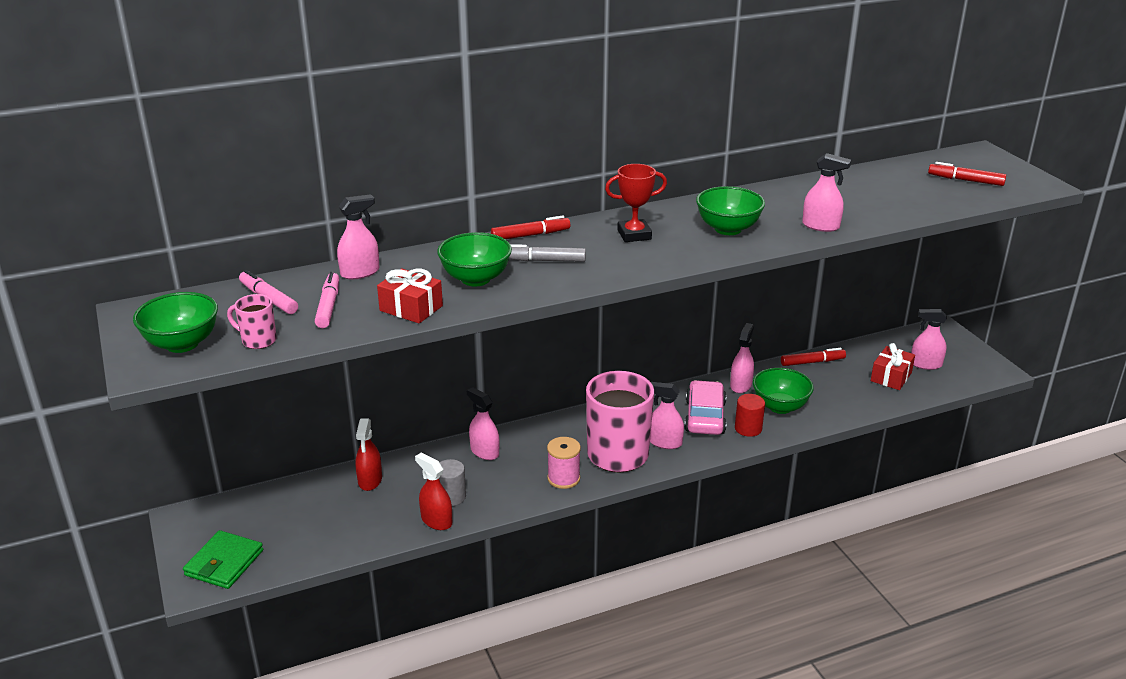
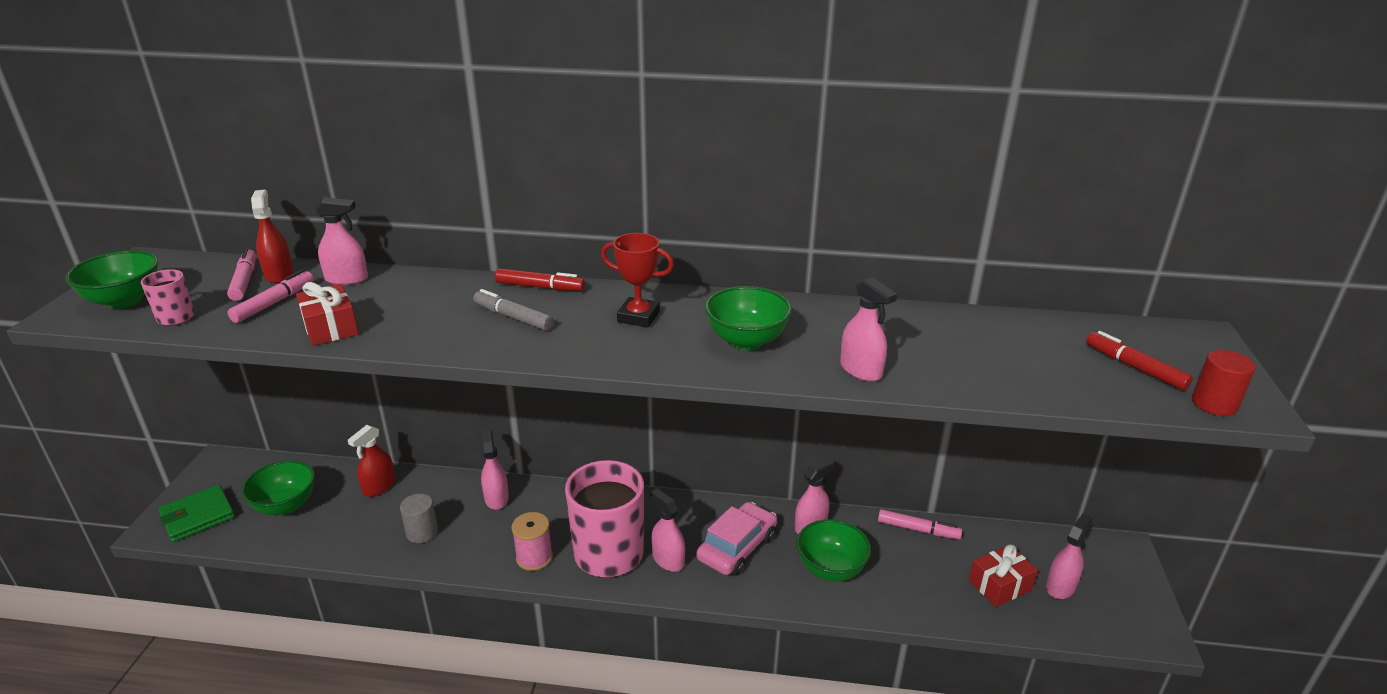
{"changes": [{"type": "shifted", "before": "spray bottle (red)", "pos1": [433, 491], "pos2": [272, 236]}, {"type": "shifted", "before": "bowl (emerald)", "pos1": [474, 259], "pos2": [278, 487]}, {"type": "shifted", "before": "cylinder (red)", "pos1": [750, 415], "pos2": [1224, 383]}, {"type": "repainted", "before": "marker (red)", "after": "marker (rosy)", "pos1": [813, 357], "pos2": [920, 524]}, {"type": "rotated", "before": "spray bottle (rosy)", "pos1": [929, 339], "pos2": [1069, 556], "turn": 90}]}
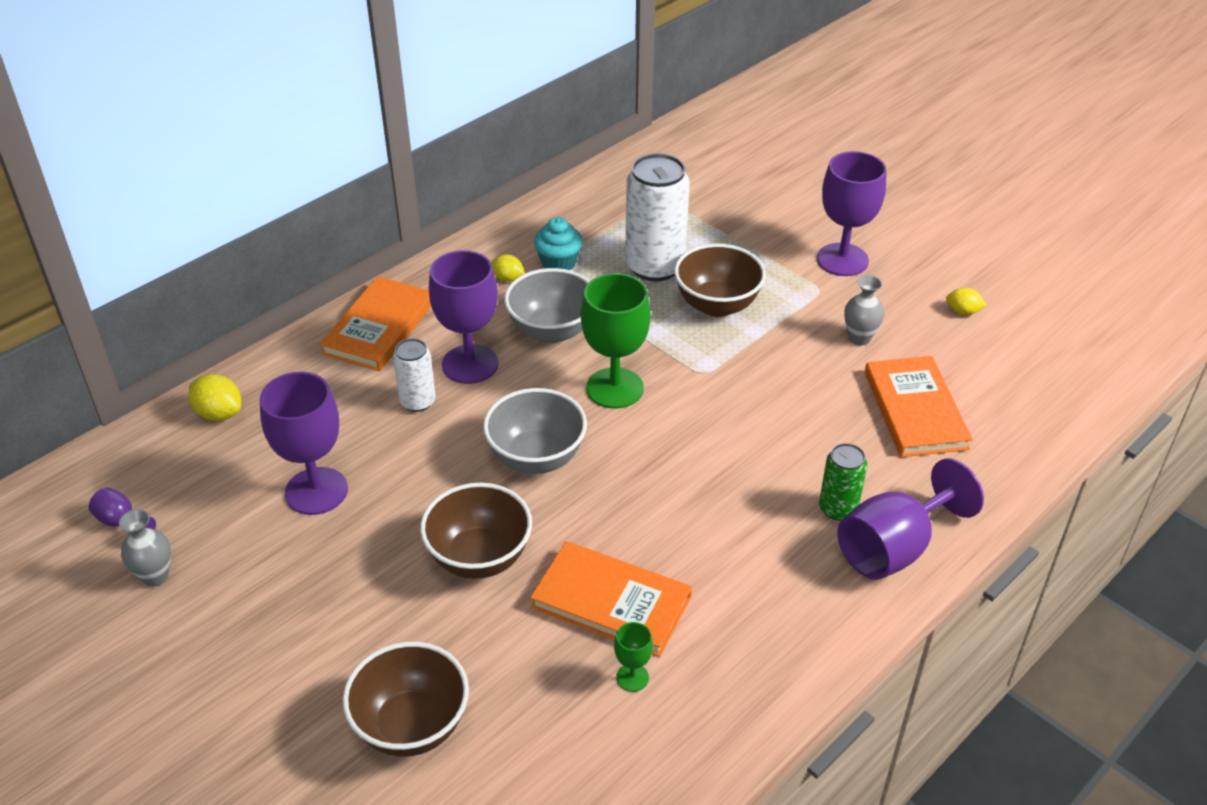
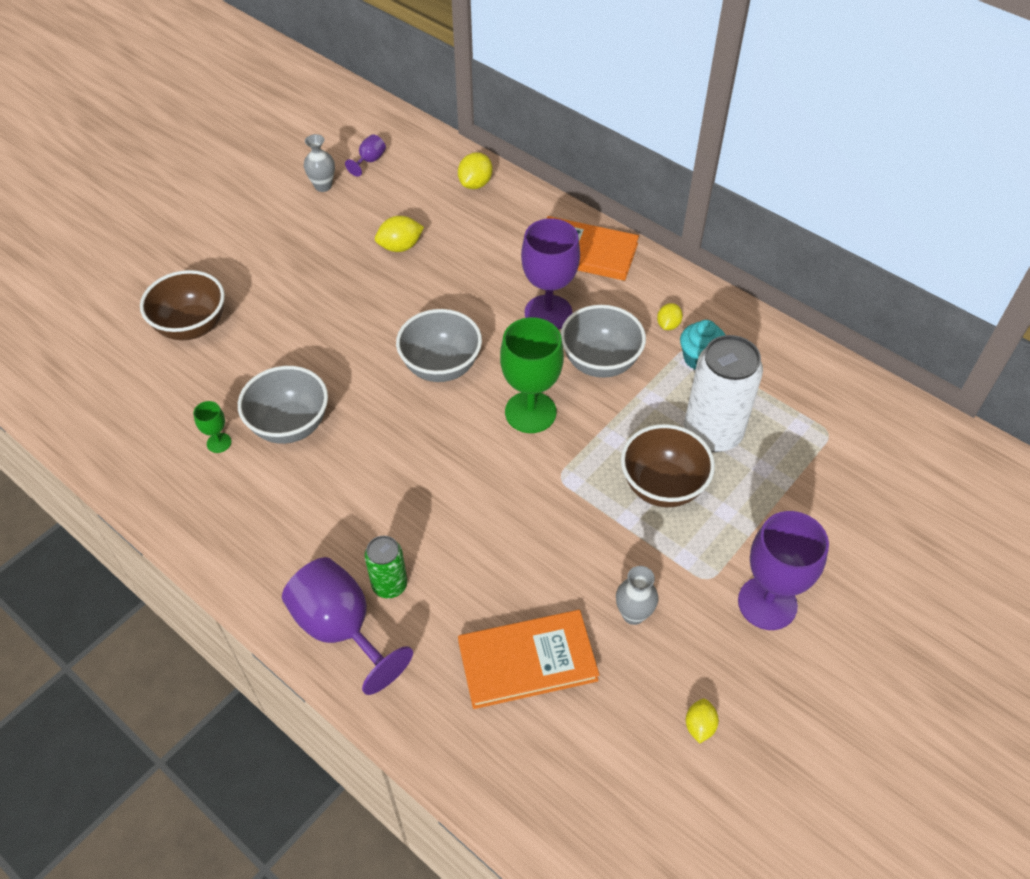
{"changes": [{"type": "swapped", "before": "goblet (purple)", "after": "lemon (bright yellow)", "pos1": [304, 443], "pos2": [399, 234]}, {"type": "gone", "before": "tin (snow-white)", "pos1": [414, 375]}, {"type": "gone", "before": "bowl (dark brown)", "pos1": [476, 531]}, {"type": "swapped", "before": "hardback (orange)", "after": "bowl (grey)", "pos1": [611, 599], "pos2": [283, 405]}]}
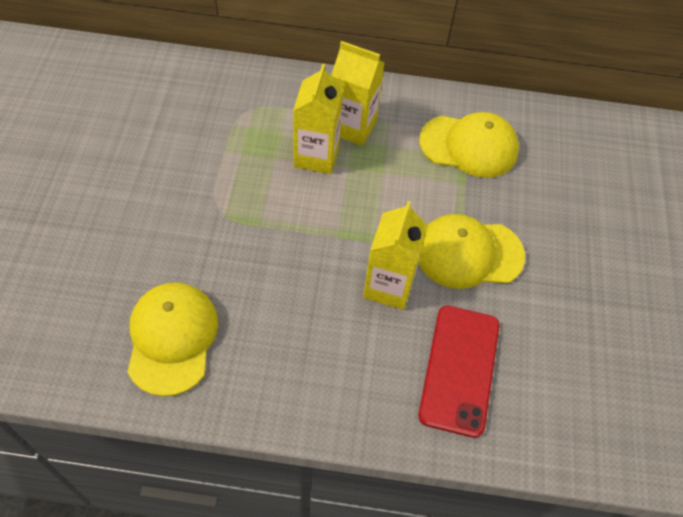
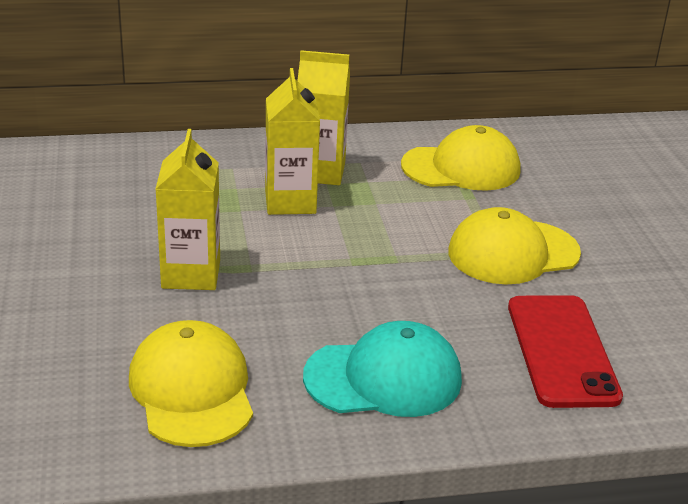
{"changes": [{"type": "shifted", "before": "carton (bright yellow)", "pos1": [395, 255], "pos2": [188, 209]}, {"type": "new", "after": "peaked cap (teal)", "pos2": [382, 369]}]}
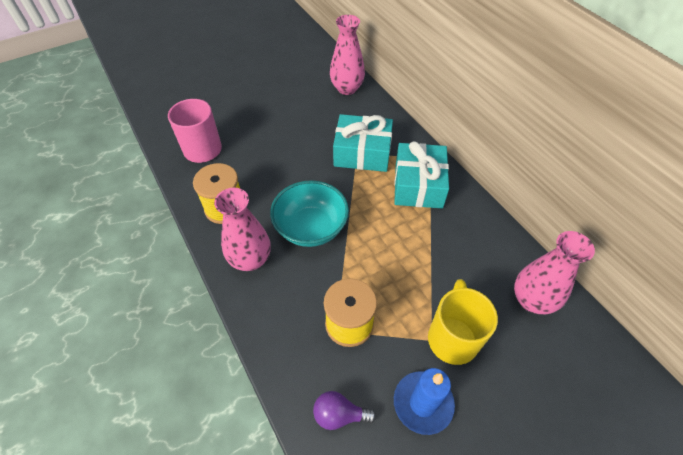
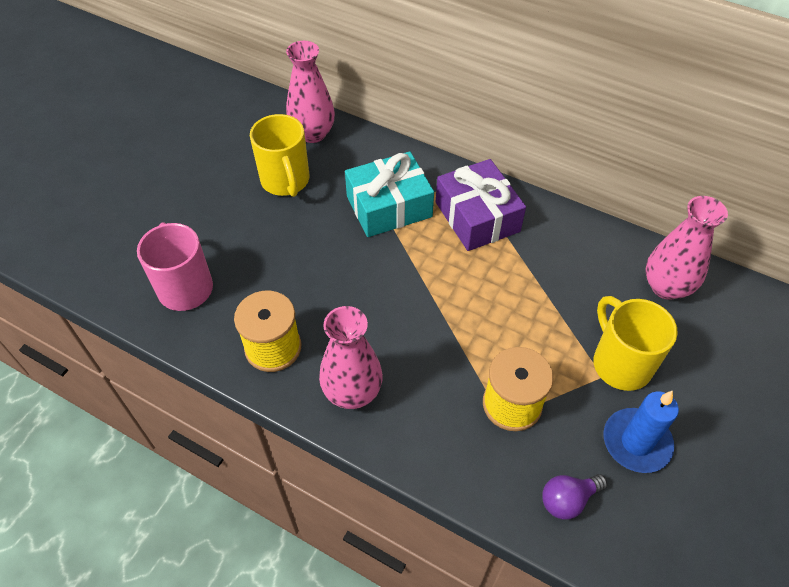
{"changes": [{"type": "gone", "before": "bowl (teal)", "pos1": [309, 213]}, {"type": "repainted", "before": "wrapped gift (teal)", "after": "wrapped gift (purple)", "pos1": [421, 174], "pos2": [481, 205]}, {"type": "new", "after": "mug (bright yellow)", "pos2": [280, 155]}]}
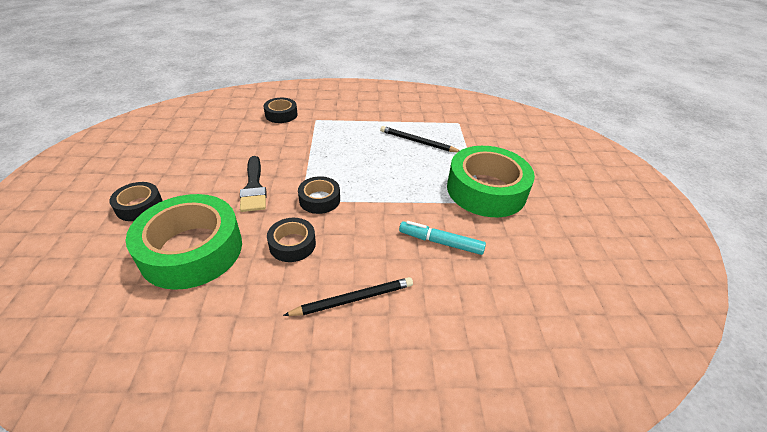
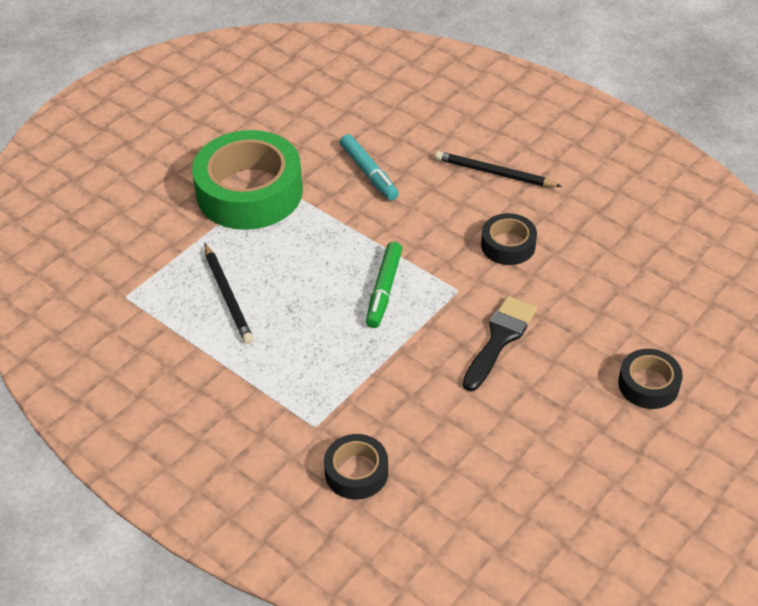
{"changes": [{"type": "gone", "before": "roll of tape (emerald)", "pos1": [184, 242]}, {"type": "gone", "before": "roll of tape (black)", "pos1": [319, 195]}, {"type": "new", "after": "marker (emerald)", "pos2": [384, 285]}]}
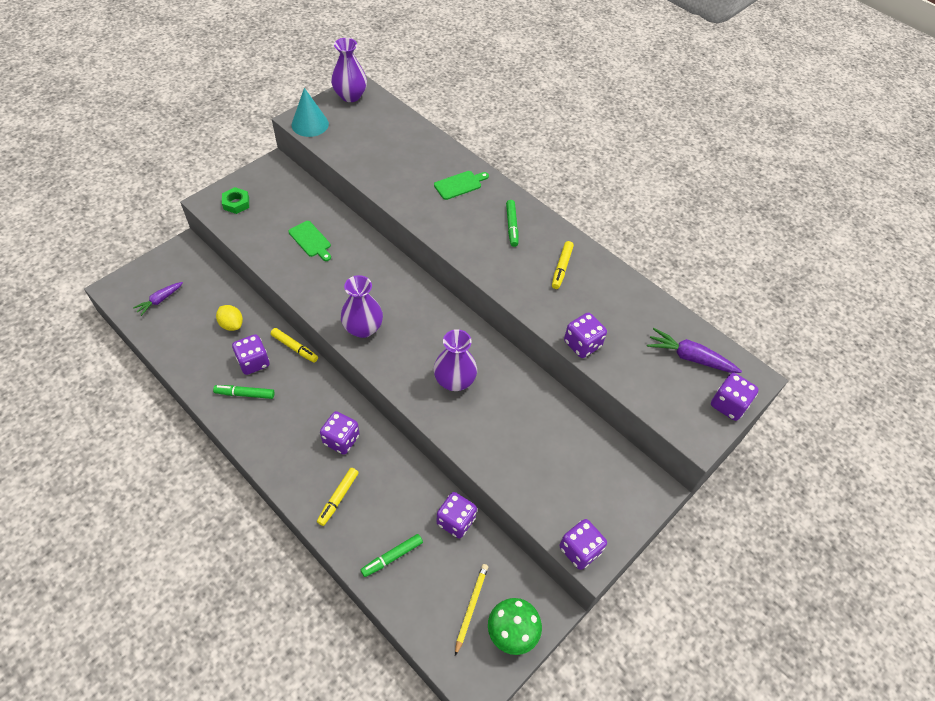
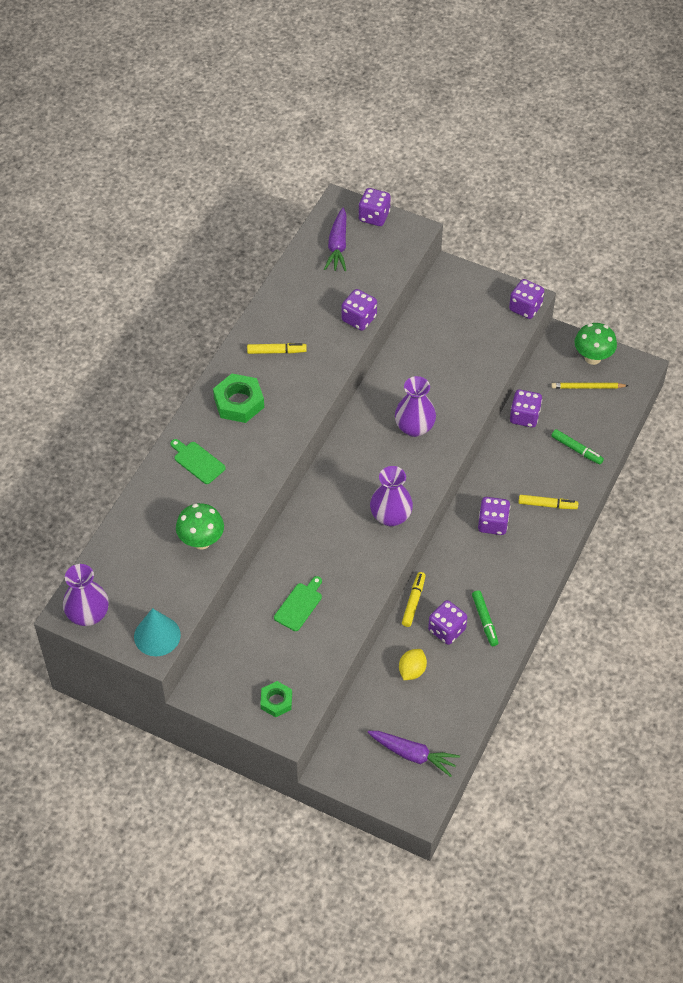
{"changes": [{"type": "scaled", "before": "toy carrot (purple)", "pos1": [158, 299], "pos2": [414, 754], "scale": 1.52}, {"type": "swapped", "before": "marker (emerald)", "after": "hex nut (emerald)", "pos1": [512, 223], "pos2": [238, 398]}, {"type": "new", "after": "fungus (emerald)", "pos2": [200, 526]}]}
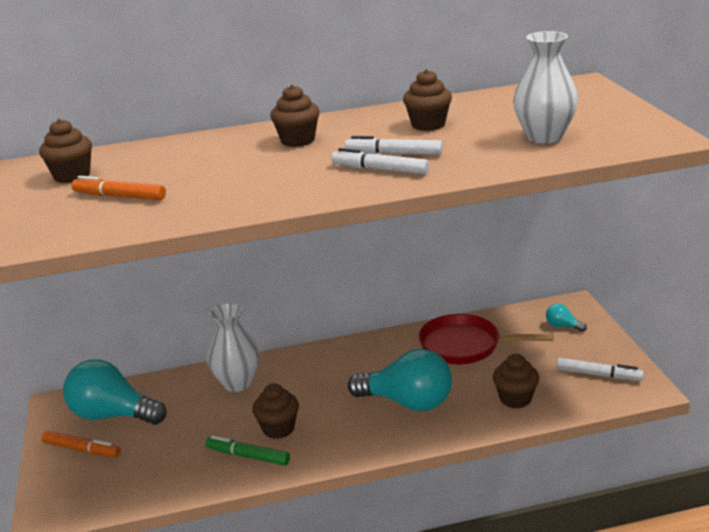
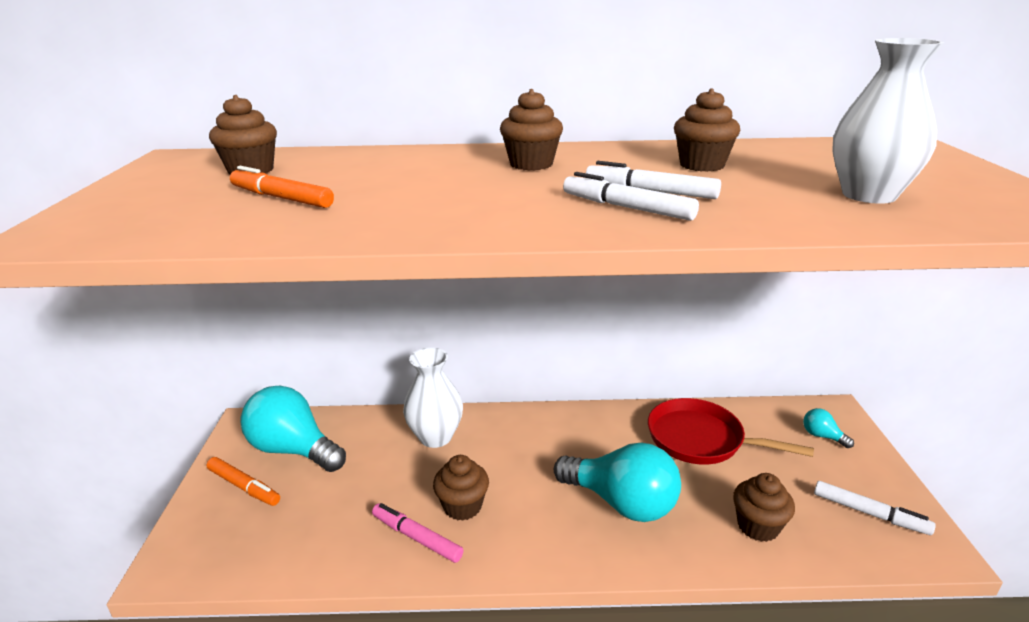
{"changes": [{"type": "repainted", "before": "marker (emerald)", "after": "marker (rosy)", "pos1": [247, 450], "pos2": [417, 533]}]}
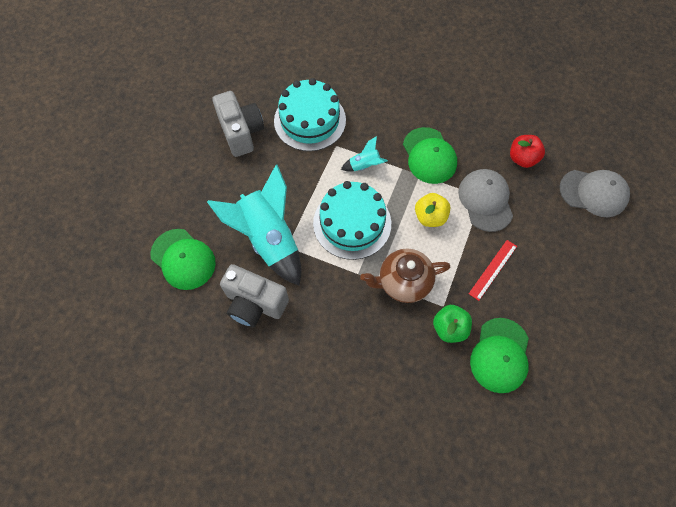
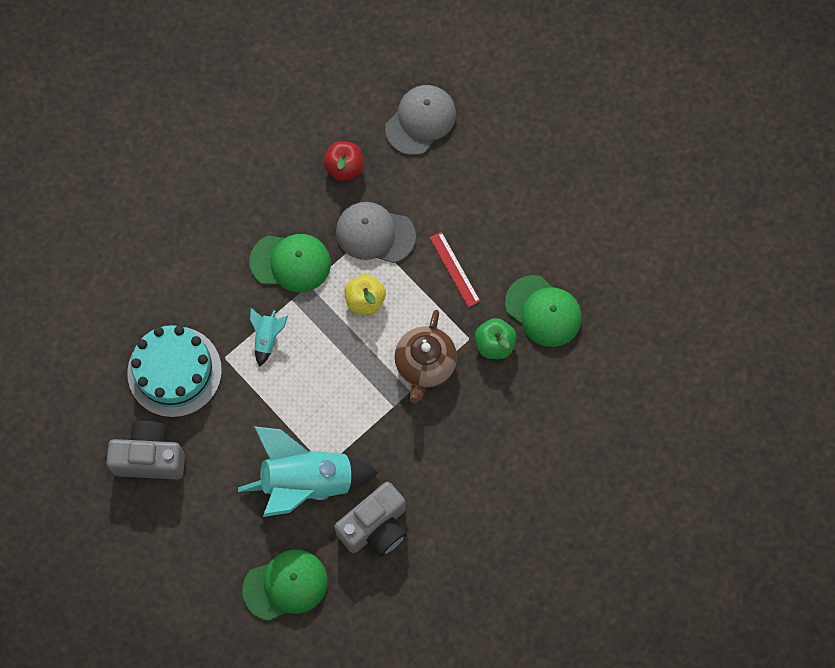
{"changes": [{"type": "gone", "before": "gateau (teal)", "pos1": [352, 220]}]}
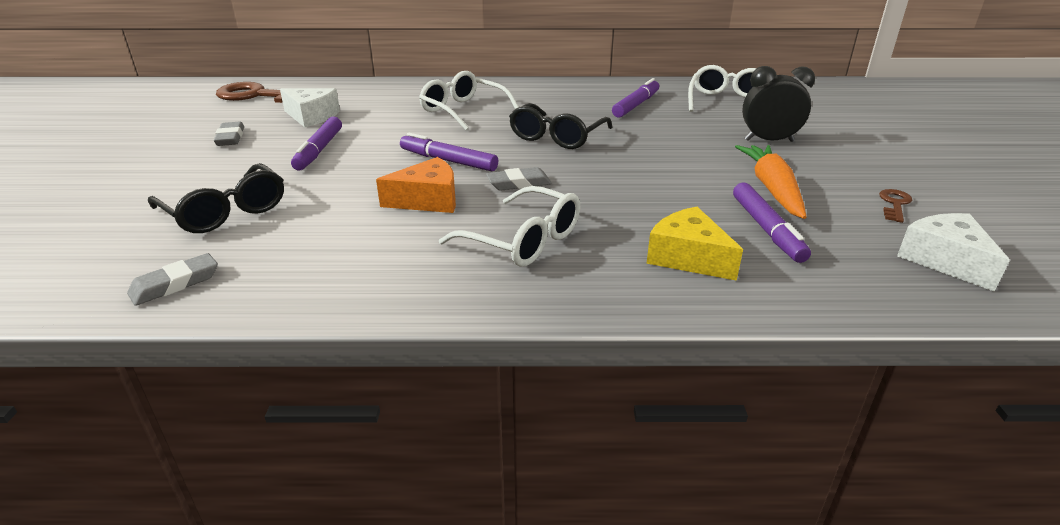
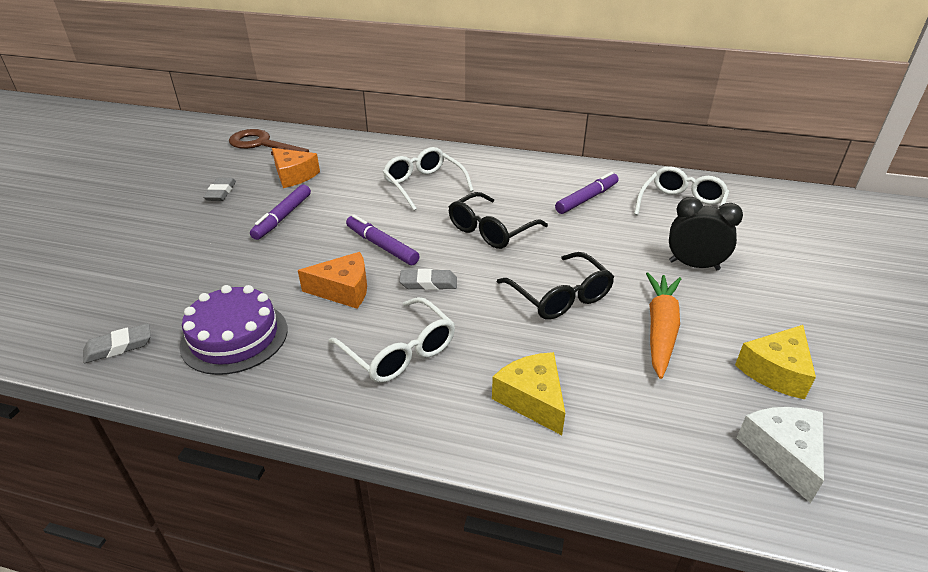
{"changes": [{"type": "shifted", "before": "spectacles (black)", "pos1": [216, 198], "pos2": [555, 286]}, {"type": "repainted", "before": "piece of cheese (snow-white)", "after": "piece of cheese (orange)", "pos1": [310, 107], "pos2": [296, 168]}, {"type": "gone", "before": "marker (purple)", "pos1": [772, 222]}, {"type": "swapped", "before": "key (dark brown)", "after": "piece of cheese (bright yellow)", "pos1": [895, 206], "pos2": [775, 362]}, {"type": "new", "after": "gateau (purple)", "pos2": [234, 330]}]}
